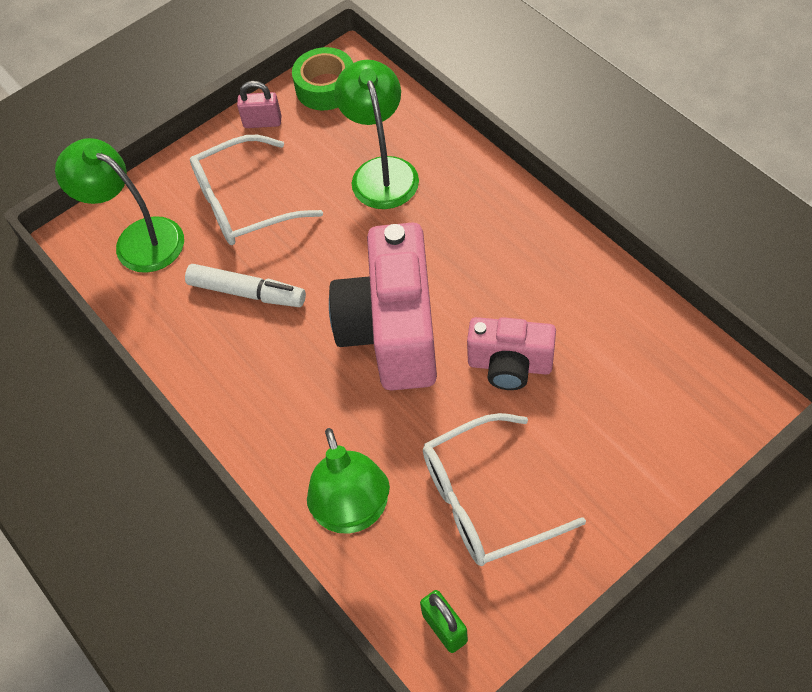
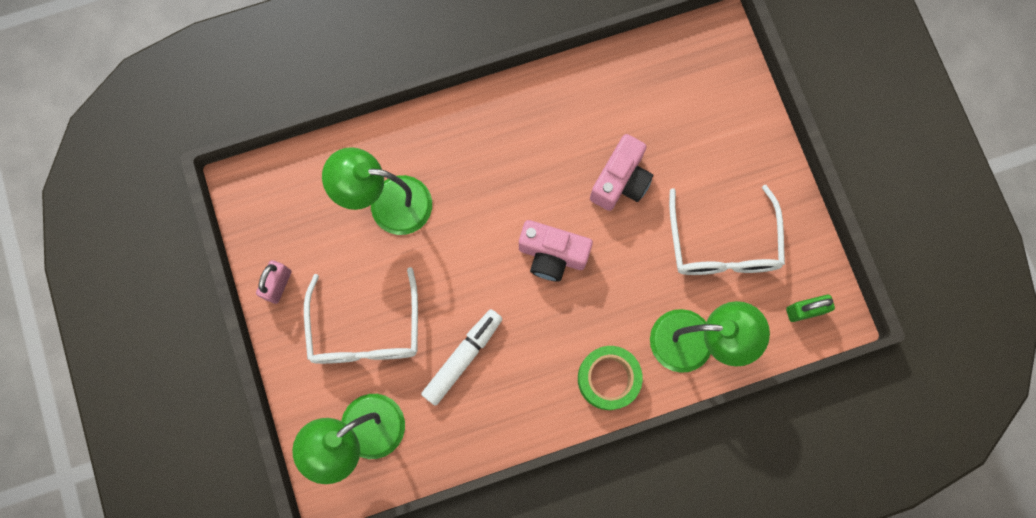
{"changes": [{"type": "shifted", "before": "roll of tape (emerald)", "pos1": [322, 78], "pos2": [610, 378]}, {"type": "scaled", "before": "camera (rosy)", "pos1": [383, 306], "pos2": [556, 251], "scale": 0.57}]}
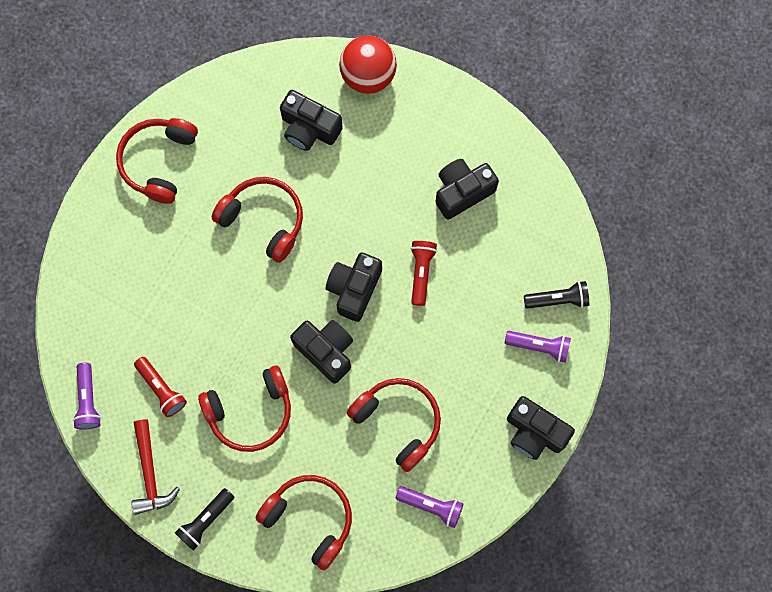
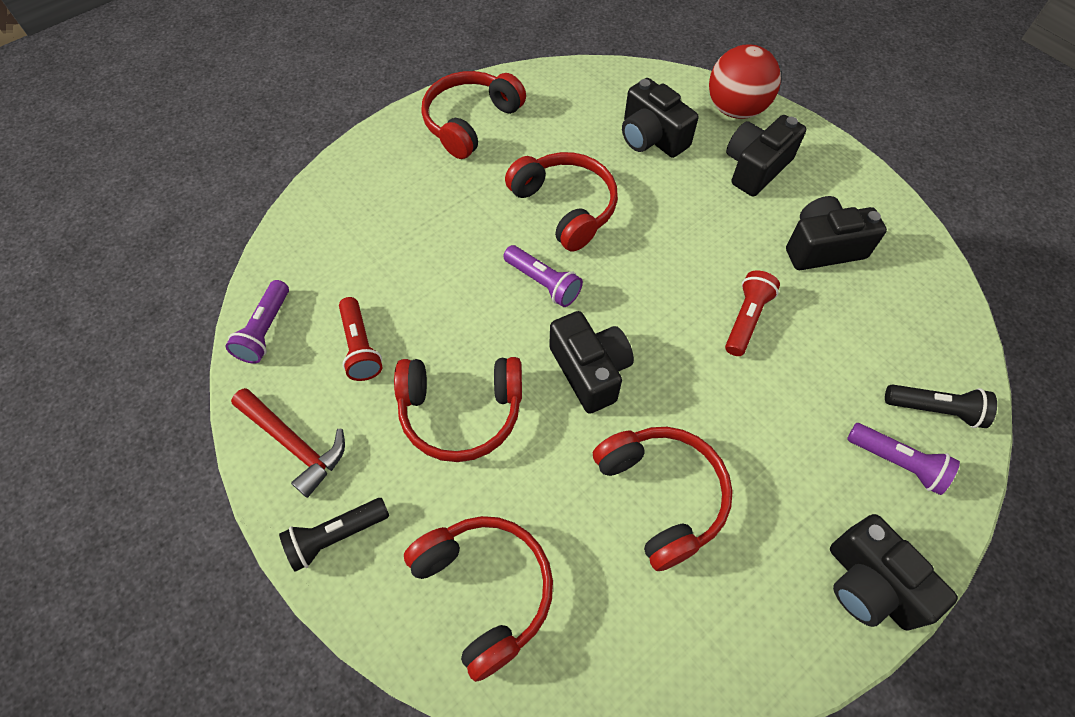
{"changes": [{"type": "rotated", "before": "claw hammer (red)", "pos1": [156, 467], "pos2": [288, 443], "turn": -60}, {"type": "shifted", "before": "camera (black)", "pos1": [354, 287], "pos2": [766, 156]}, {"type": "shifted", "before": "torch (purple)", "pos1": [429, 507], "pos2": [543, 276]}]}
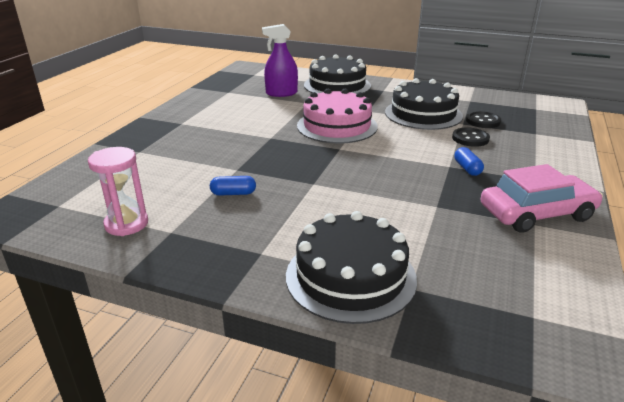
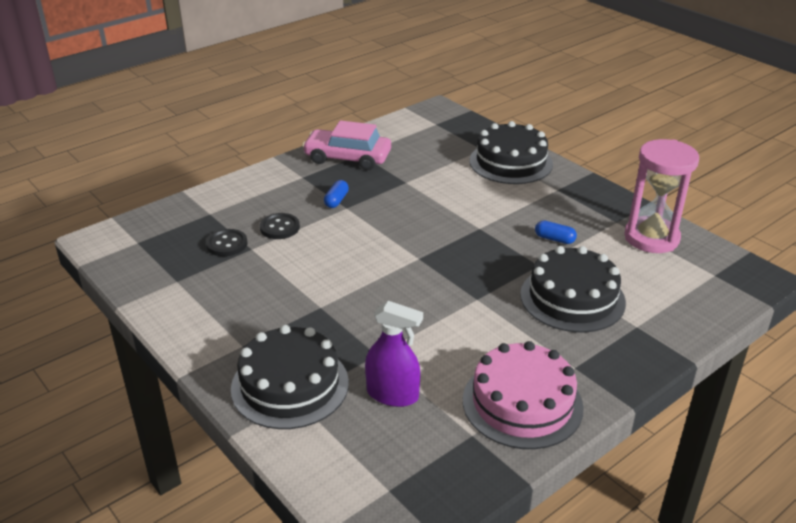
{"changes": [{"type": "scaled", "before": "sand timer (rosy)", "pos1": [118, 191], "pos2": [661, 196], "scale": 1.53}, {"type": "shifted", "before": "gateau (rosy)", "pos1": [337, 116], "pos2": [523, 395]}, {"type": "shifted", "before": "gateau (black)", "pos1": [424, 104], "pos2": [573, 289]}]}
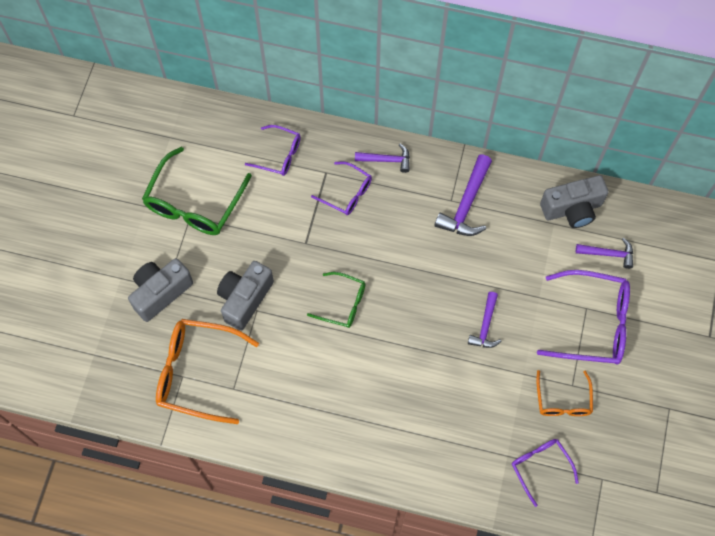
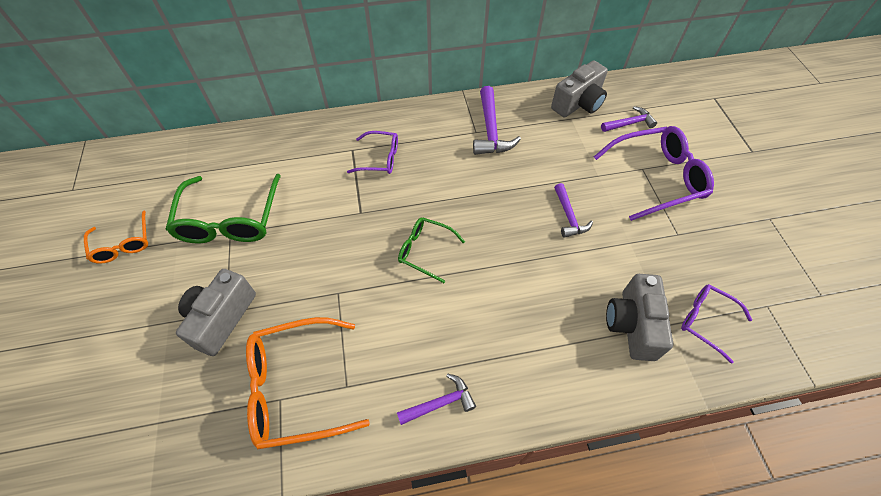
{"changes": [{"type": "shifted", "before": "camera (grey)", "pos1": [245, 296], "pos2": [639, 317]}, {"type": "gone", "before": "spectacles (purple)", "pos1": [273, 150]}, {"type": "rotated", "before": "spectacles (emerald)", "pos1": [336, 300], "pos2": [431, 250], "turn": -150}, {"type": "shifted", "before": "claw hammer (purple)", "pos1": [382, 158], "pos2": [436, 399]}, {"type": "shifted", "before": "spectacles (orange)", "pos1": [564, 393], "pos2": [116, 237]}]}
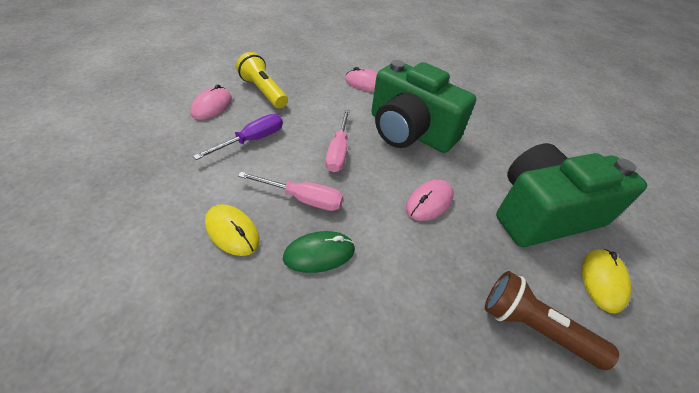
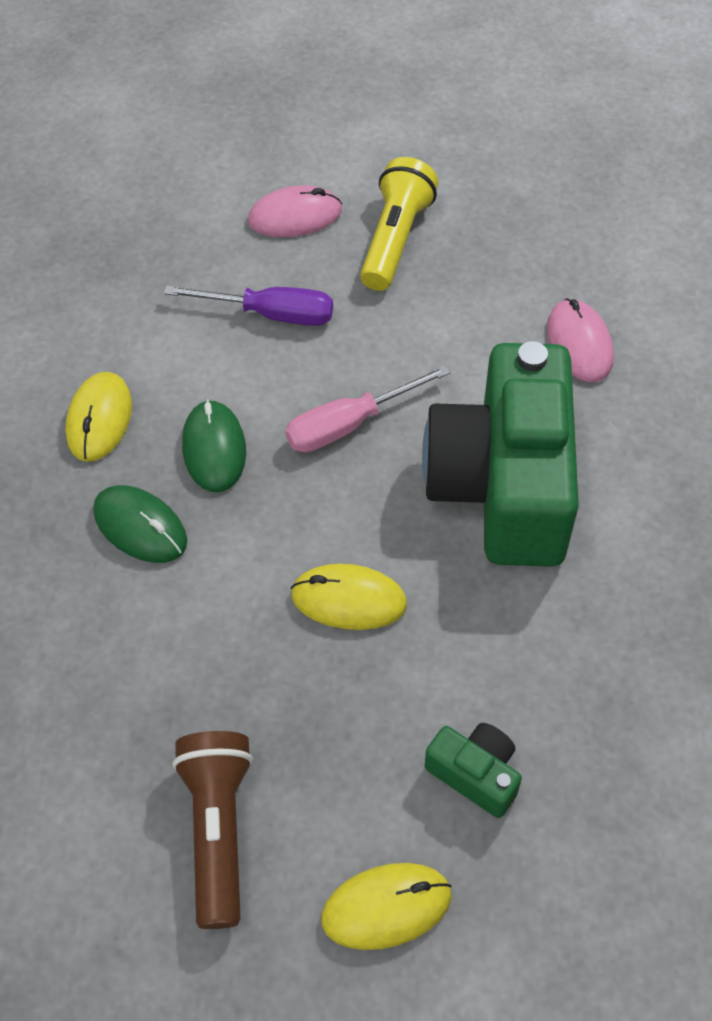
{"changes": [{"type": "swapped", "before": "flat screwdriver (rosy)", "after": "mouse (emerald)", "pos1": [290, 191], "pos2": [214, 445]}, {"type": "repainted", "before": "mouse (rosy)", "after": "mouse (bright yellow)", "pos1": [430, 200], "pos2": [348, 597]}, {"type": "scaled", "before": "camera (emerald)", "pos1": [571, 195], "pos2": [473, 770], "scale": 0.41}]}
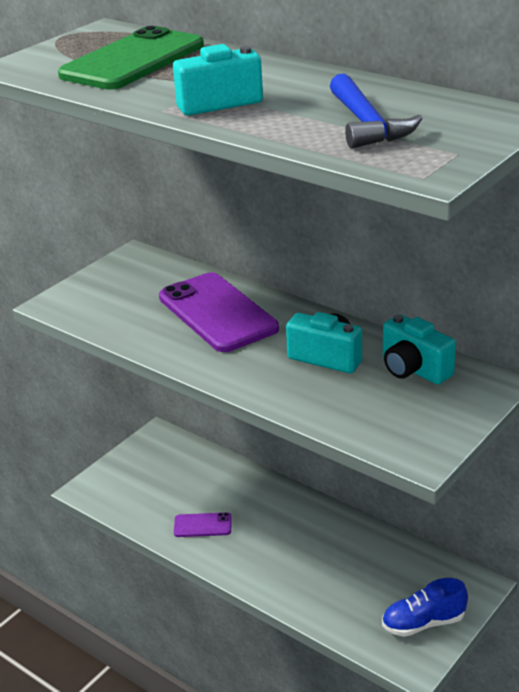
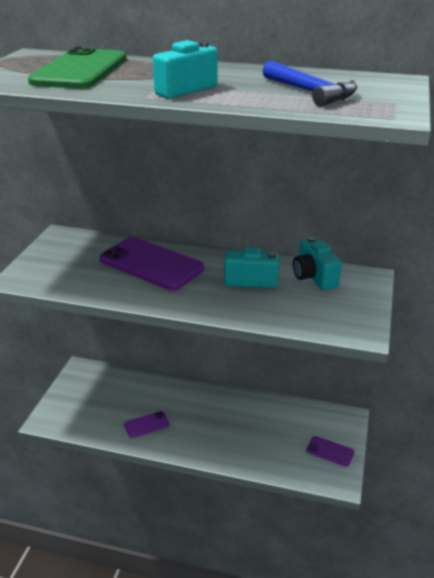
{"changes": [{"type": "swapped", "before": "sneaker (cobalt)", "after": "mobile phone (purple)", "pos1": [425, 607], "pos2": [330, 451]}, {"type": "rotated", "before": "camera (teal)", "pos1": [419, 349], "pos2": [317, 263], "turn": 45}]}
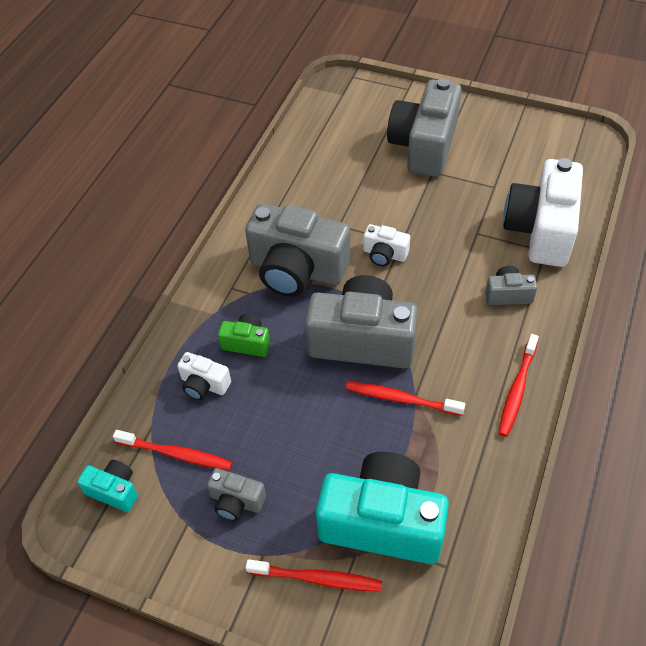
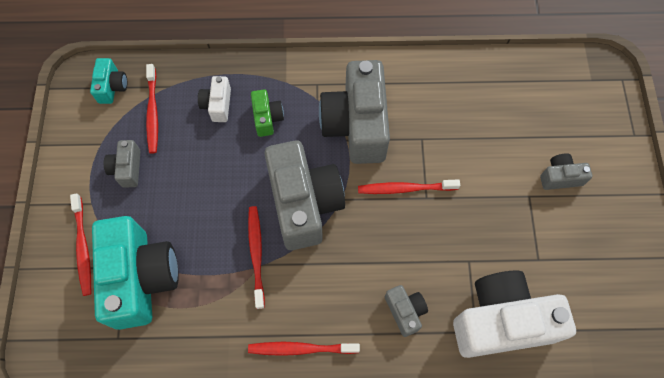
{"changes": [{"type": "swapped", "before": "camera (snow-white)", "after": "dental brush (red)", "pos1": [386, 245], "pos2": [409, 186]}, {"type": "scaled", "before": "camera (grey)", "pos1": [424, 127], "pos2": [566, 171], "scale": 0.46}]}
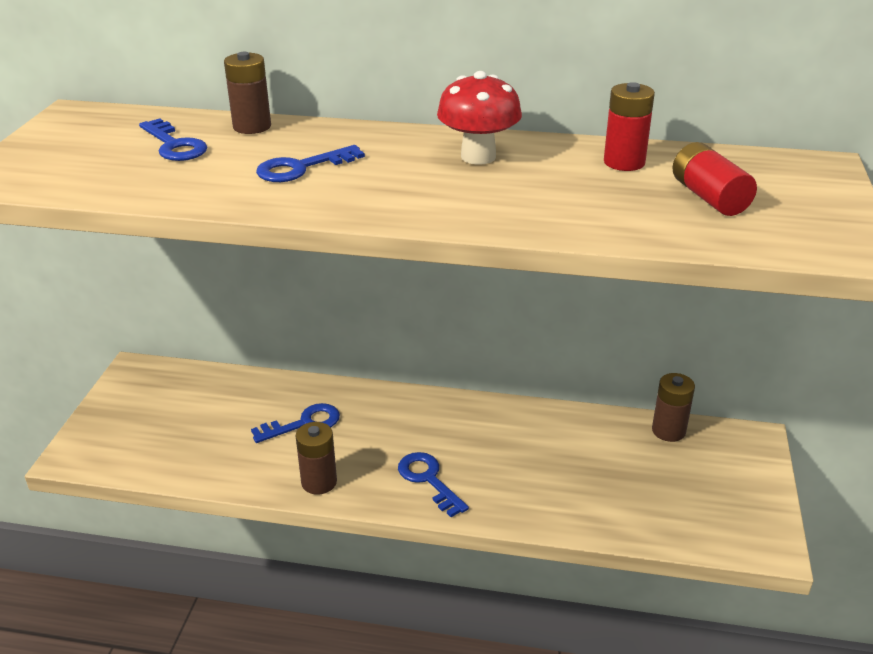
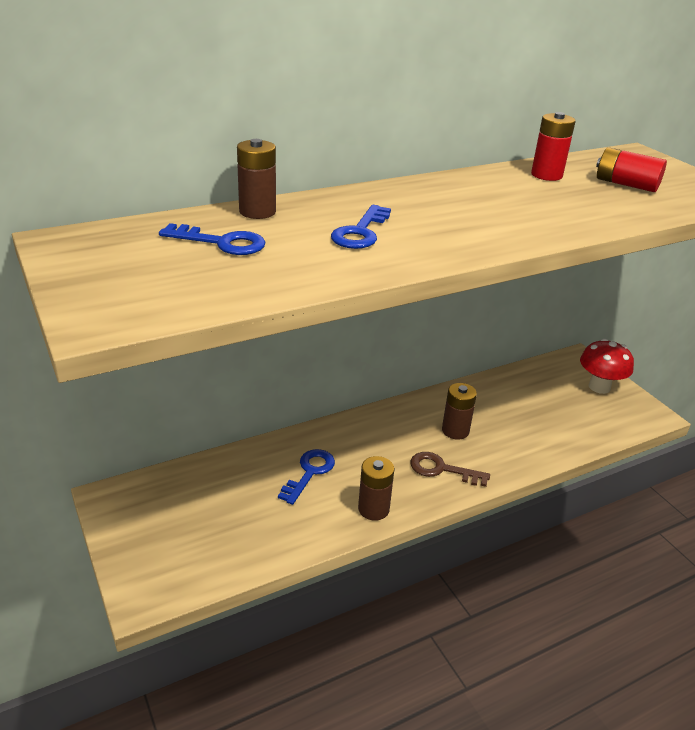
{"changes": [{"type": "repainted", "before": "key (cobalt)", "after": "key (dark brown)", "pos1": [433, 484], "pos2": [450, 469]}, {"type": "shifted", "before": "fungus (red)", "pos1": [479, 118], "pos2": [607, 366]}, {"type": "shifted", "before": "battery (dark brown)", "pos1": [673, 407], "pos2": [459, 411]}]}
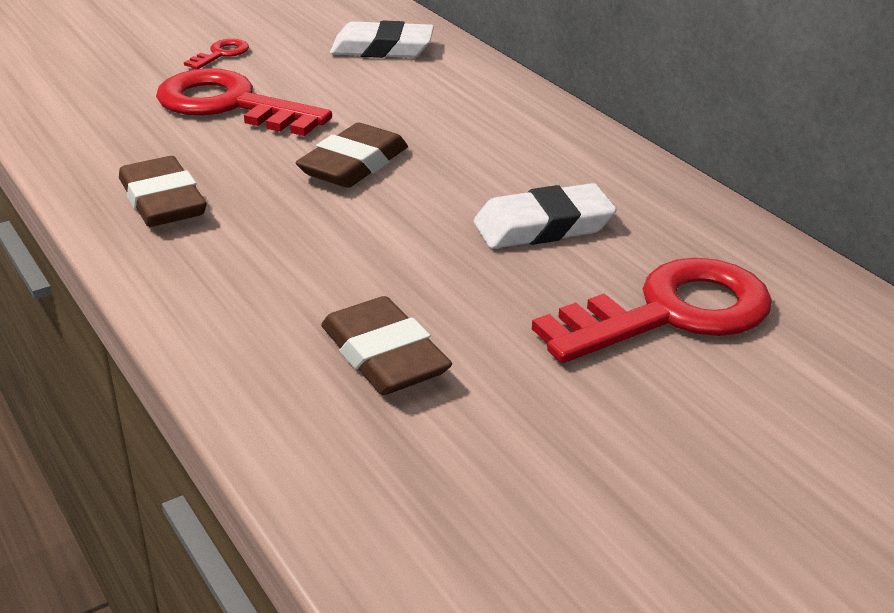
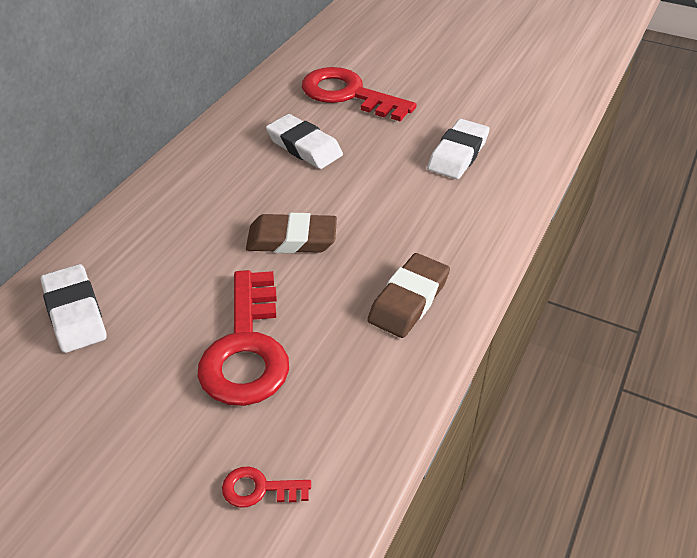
{"changes": [{"type": "shifted", "before": "key (red)", "pos1": [216, 54], "pos2": [266, 487]}, {"type": "repainted", "before": "gum eraser (dark brown)", "after": "gum eraser (snow-white)", "pos1": [386, 345], "pos2": [458, 149]}]}
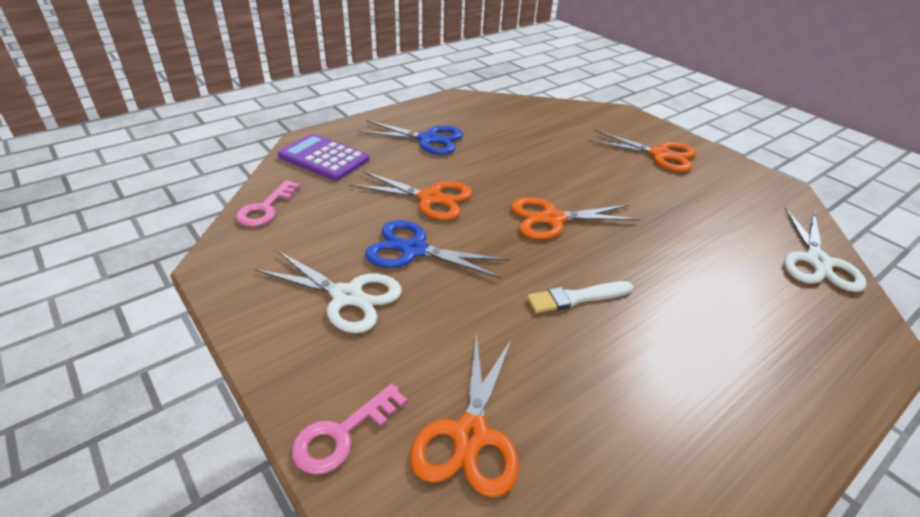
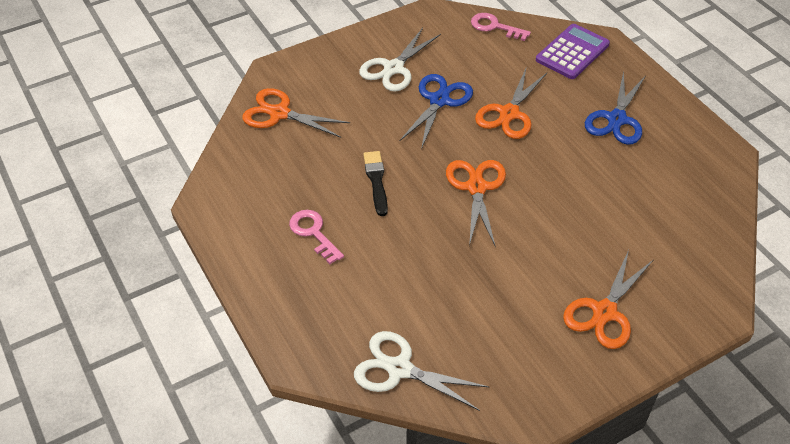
{"changes": [{"type": "shifted", "before": "key (rosy)", "pos1": [349, 429], "pos2": [316, 237]}, {"type": "repainted", "before": "paint brush (snow-white)", "after": "paint brush (black)", "pos1": [580, 297], "pos2": [375, 183]}]}
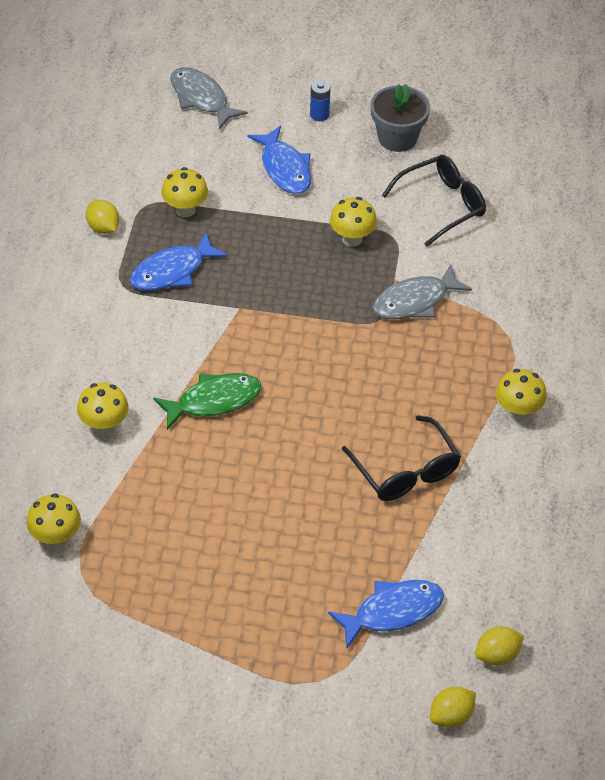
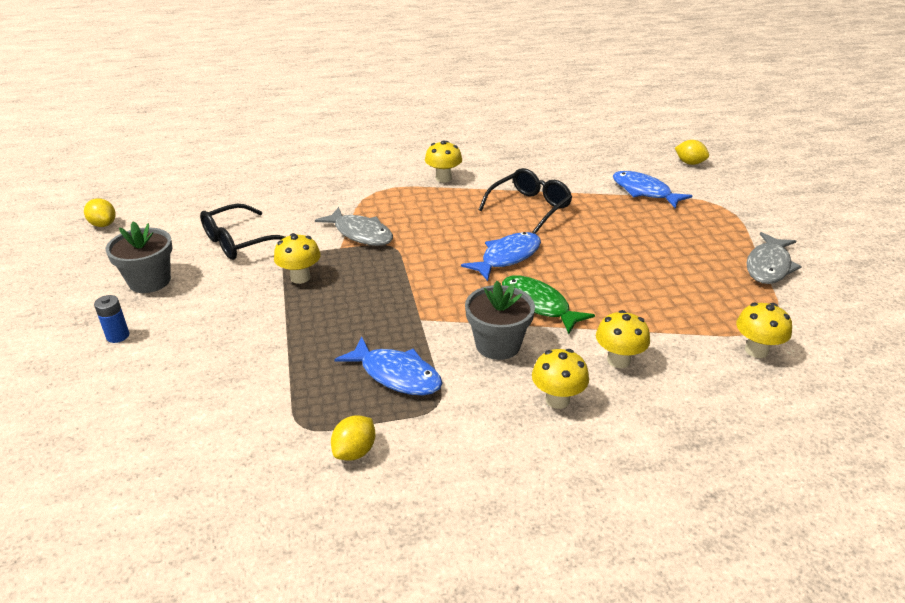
{"changes": [{"type": "shifted", "before": "fungus (bright yellow)", "pos1": [184, 192], "pos2": [560, 379]}, {"type": "shifted", "before": "toy fish (grey)", "pos1": [209, 98], "pos2": [774, 258]}, {"type": "shifted", "before": "toy fish (cobalt)", "pos1": [279, 160], "pos2": [501, 256]}, {"type": "rotated", "before": "spectacles (black)", "pos1": [434, 201], "pos2": [242, 232], "turn": -75}, {"type": "shifted", "before": "lemon (bright yellow)", "pos1": [499, 646], "pos2": [100, 212]}, {"type": "new", "after": "potted plant (grey)", "pos2": [500, 320]}]}
